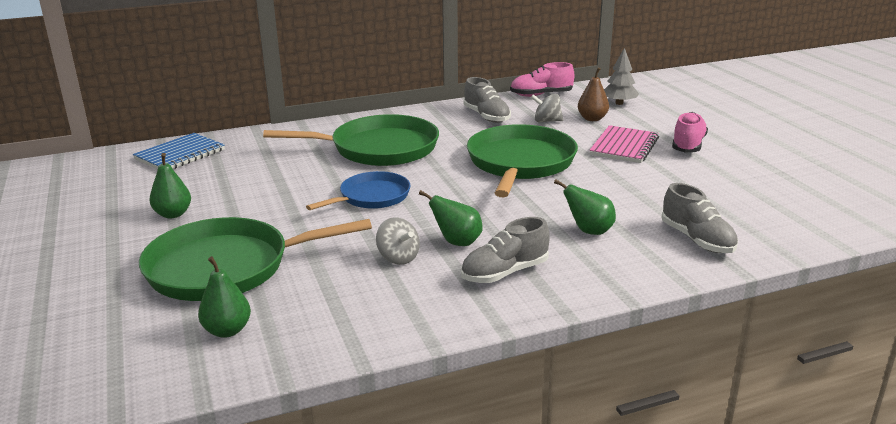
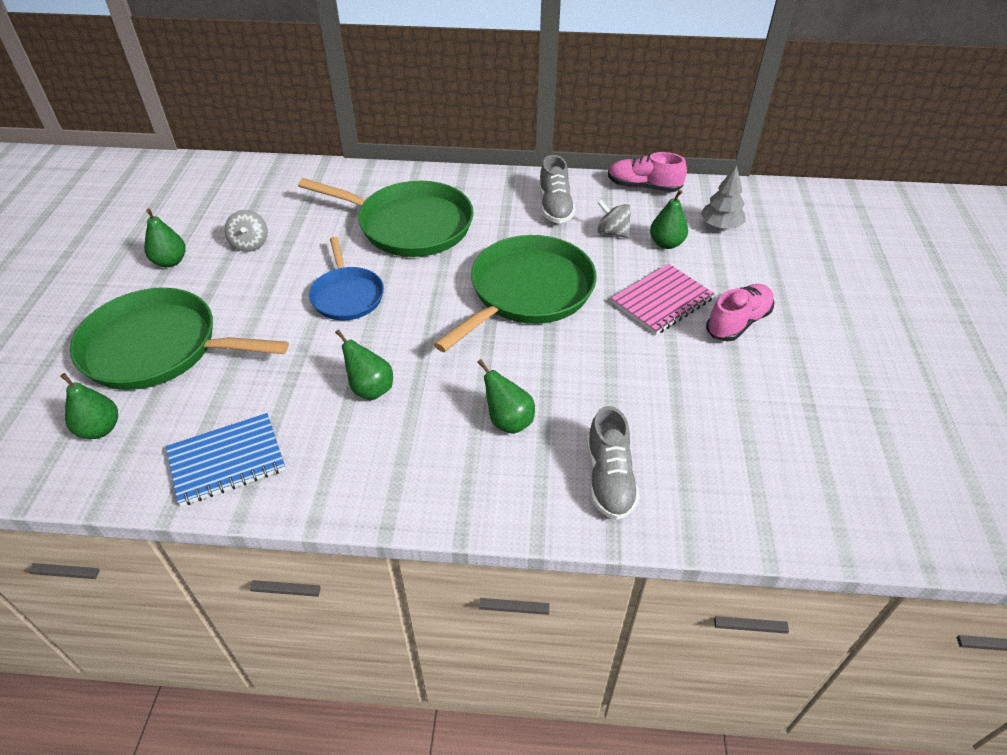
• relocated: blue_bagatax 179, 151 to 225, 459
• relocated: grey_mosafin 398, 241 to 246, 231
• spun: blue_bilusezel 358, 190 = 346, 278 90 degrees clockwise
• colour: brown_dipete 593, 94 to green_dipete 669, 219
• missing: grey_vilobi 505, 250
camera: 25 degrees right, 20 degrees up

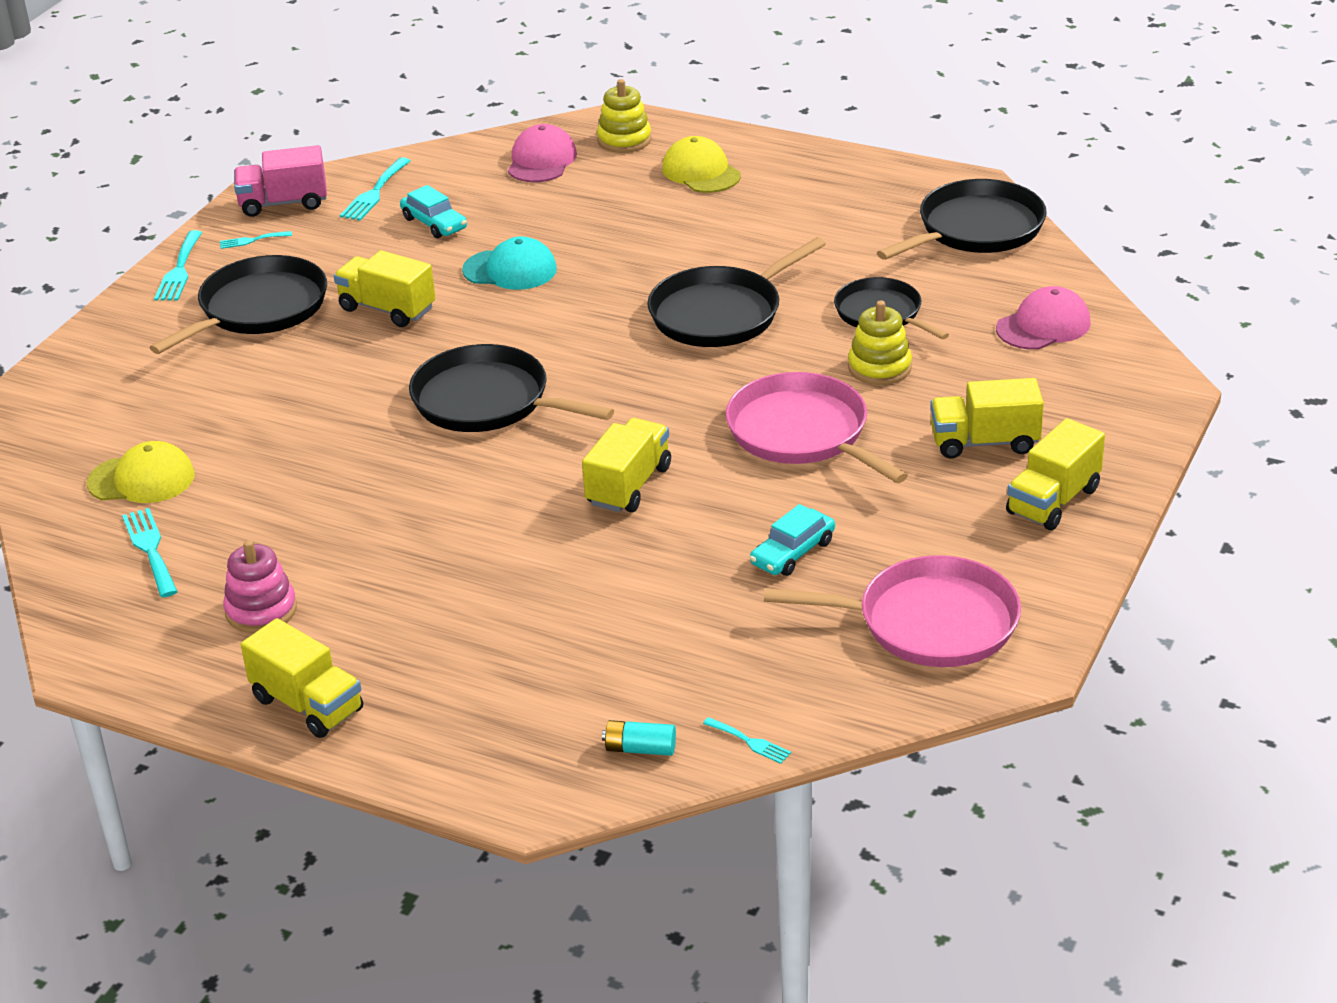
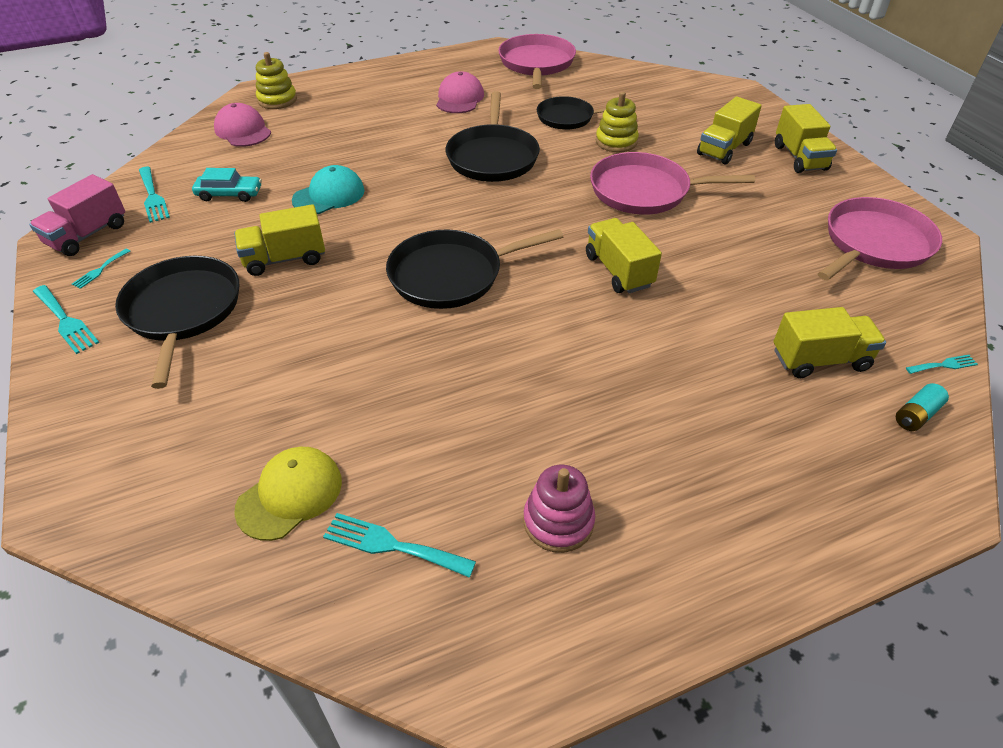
• relocated: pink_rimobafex 1043, 318 to 460, 92
• colour: black_bilusezel 962, 219 to pink_bilusezel 537, 61
• relocated: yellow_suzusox 302, 678 to 830, 342
• missing: yellow_rimobafex 701, 164
• missing: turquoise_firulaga 792, 540
camera: 50 degrees left, 10 degrees up

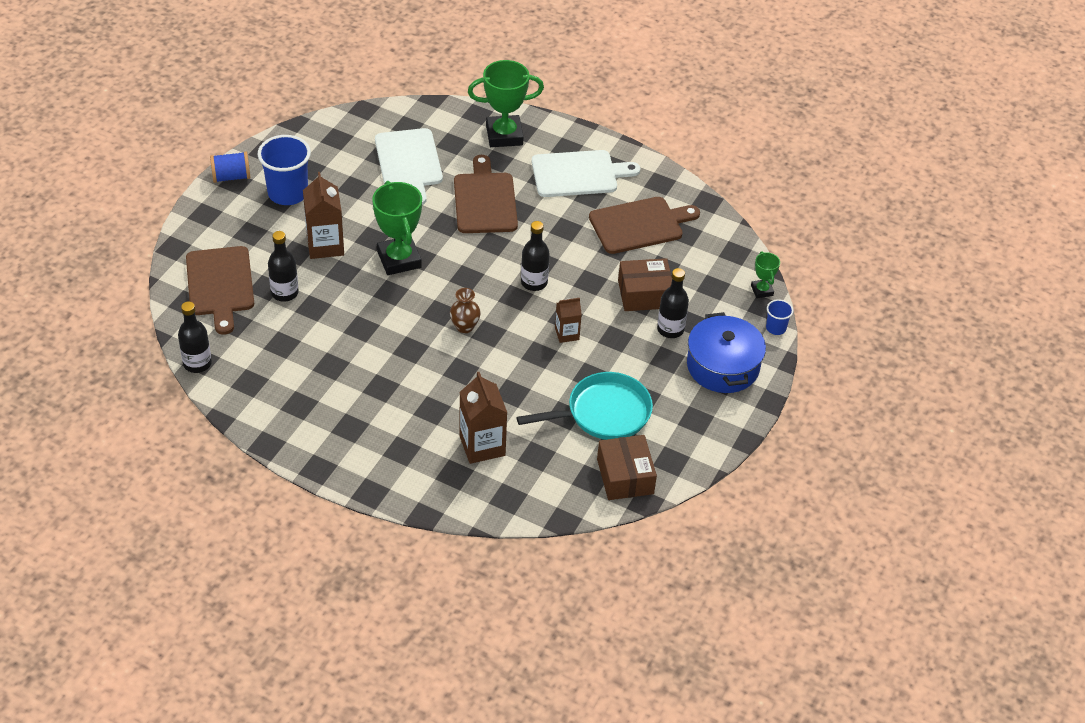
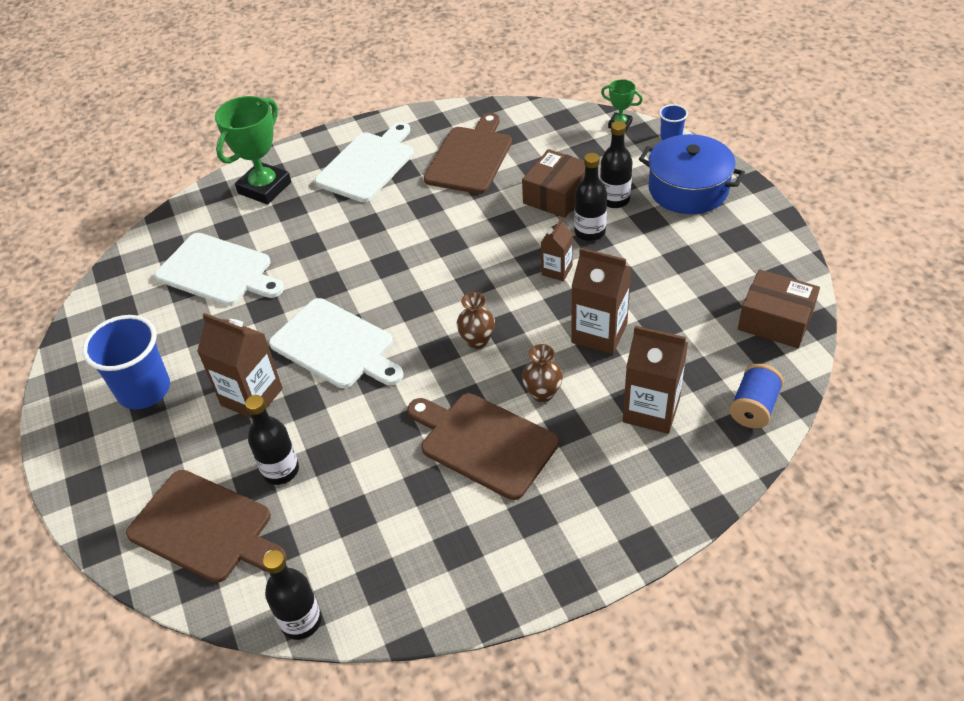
• exchanged: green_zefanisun 397, 228 to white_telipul 336, 343
• relocated: brown_telipul 486, 194 to 483, 446
• appeared: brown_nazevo 542, 373
• appeared: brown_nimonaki 601, 301
• relocated: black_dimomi 535, 256 to 590, 197
• relocated: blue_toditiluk 230, 167 to 756, 395
• missing: turquoise_bilusezel 584, 406
camera: 45 degrees left, 0 degrees up

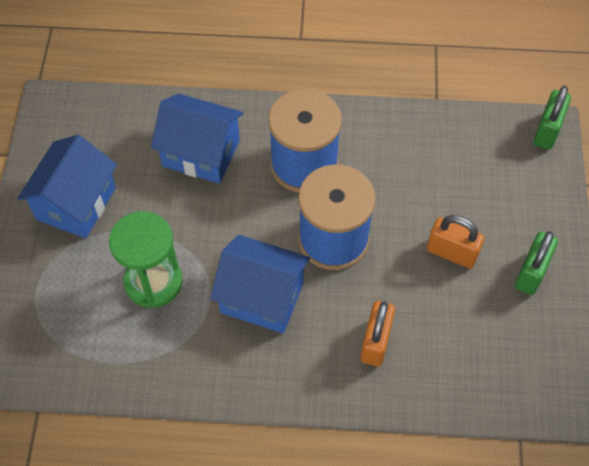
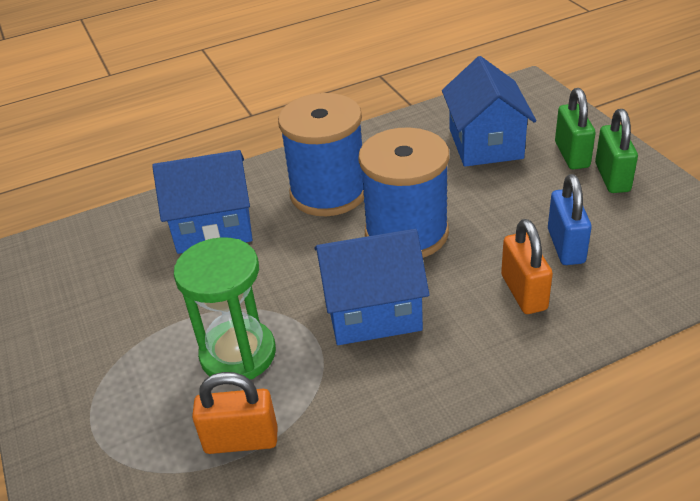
• relocated: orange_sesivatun 455, 241 to 234, 413
• relocated: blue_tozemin 67, 187 to 489, 111
• appeared: blue_sesivatun 570, 219
• relocated: green_sesivatun 552, 118 to 575, 128
camera: 25 degrees left, 20 degrees down

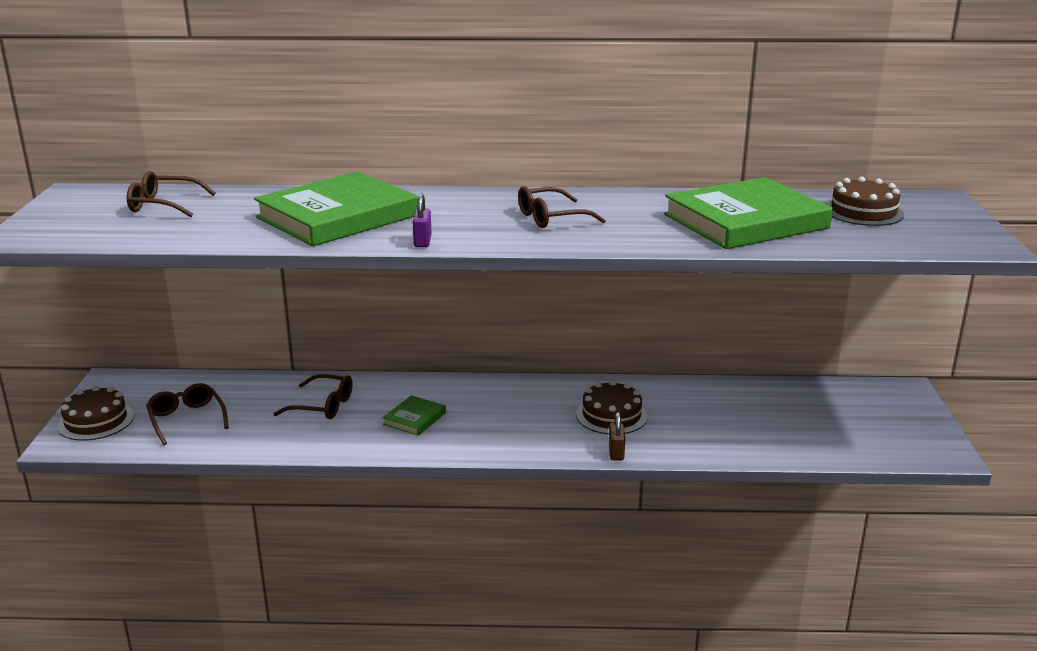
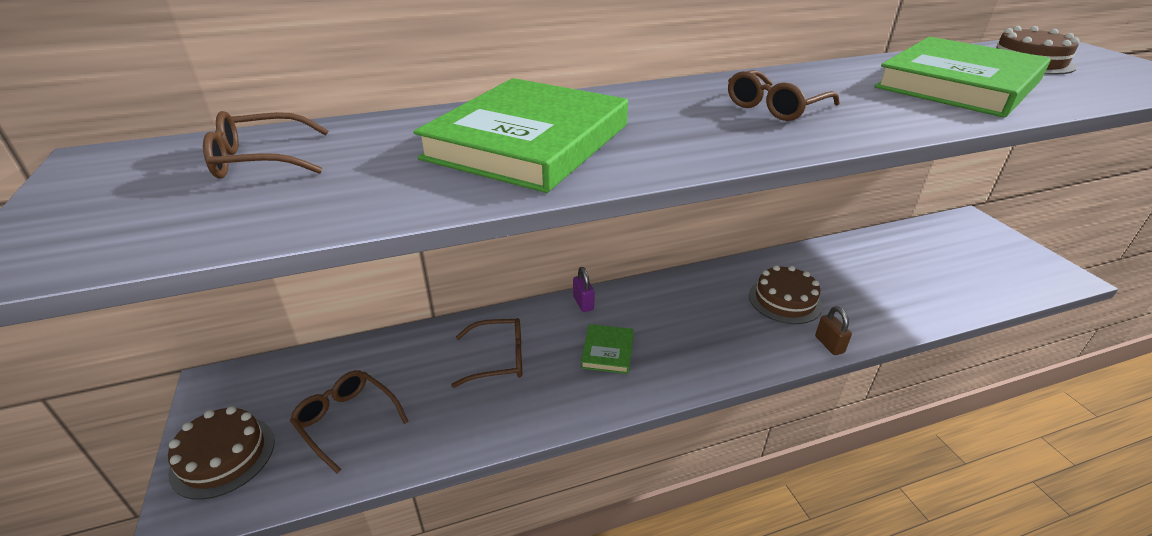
• relocated: purple_sesivatun 422, 220 to 584, 289
camera: 20 degrees left, 10 degrees up

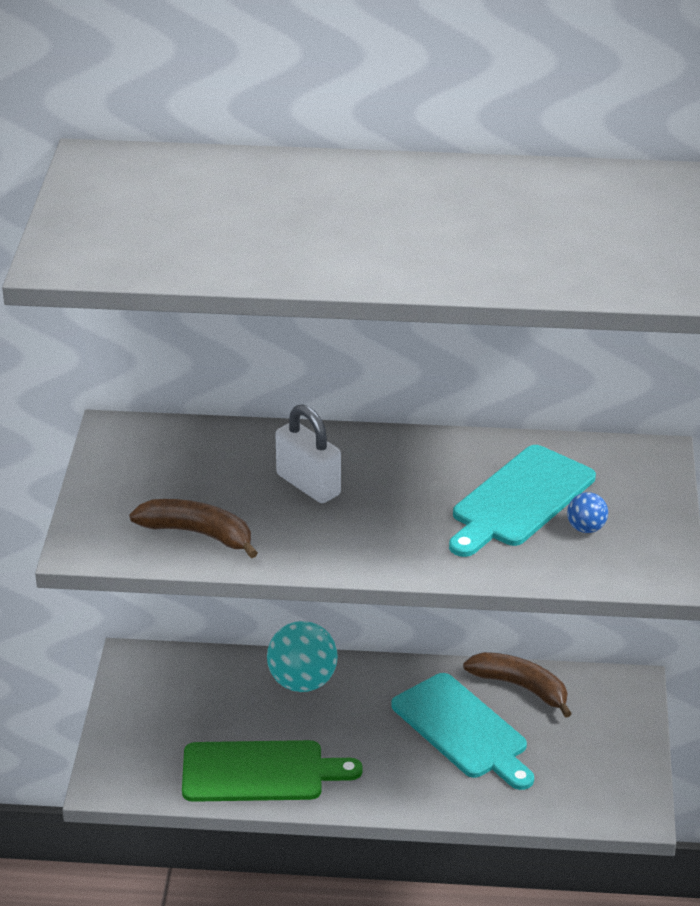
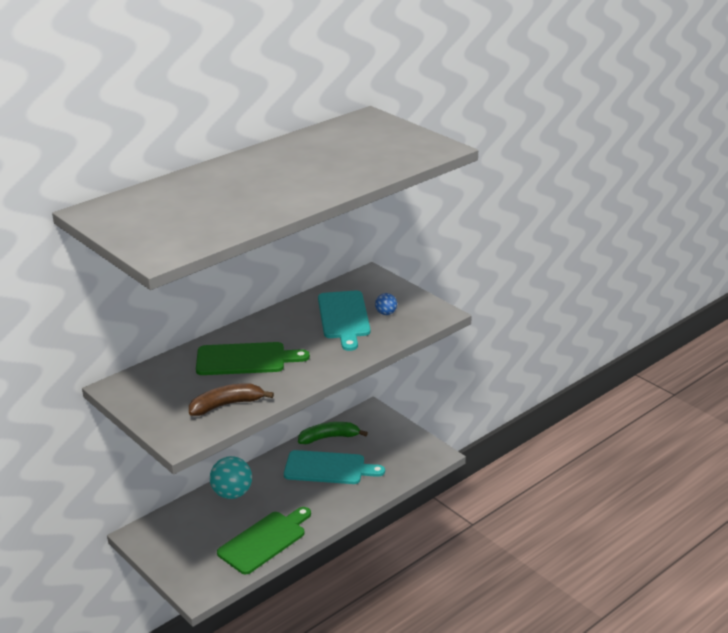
• exchanged: white_sesivatun 308, 453 to green_telipul 253, 358
• colour: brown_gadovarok 517, 685 to green_gadovarok 333, 433
camera: 45 degrees left, 5 degrees down

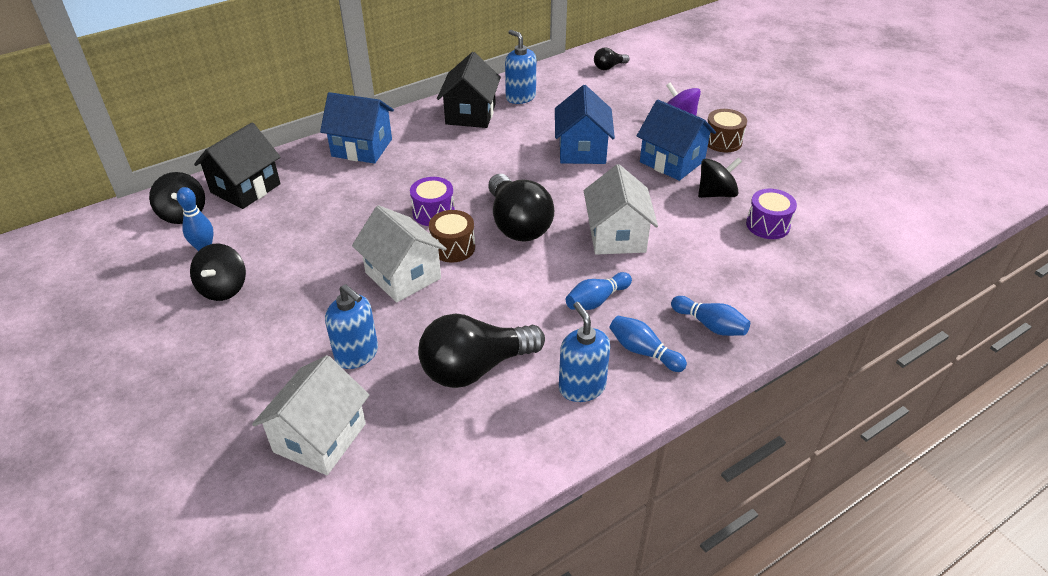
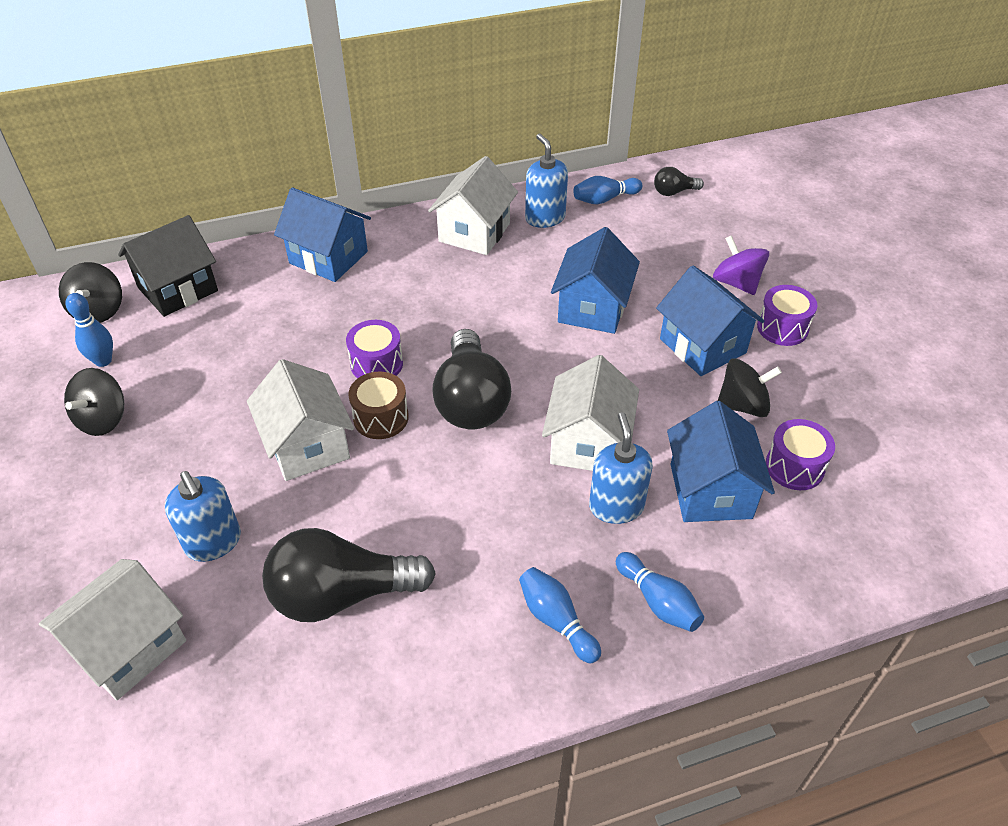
• colour: black_tozemin 469, 90 to white_tozemin 473, 205
• relocated: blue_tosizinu 599, 291 to 607, 190
• relocated: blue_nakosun 584, 352 to 621, 468
• appeared: blue_tozemin 721, 461
• colour: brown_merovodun 727, 130 to purple_merovodun 787, 315
camera: 15 degrees right, 5 degrees up

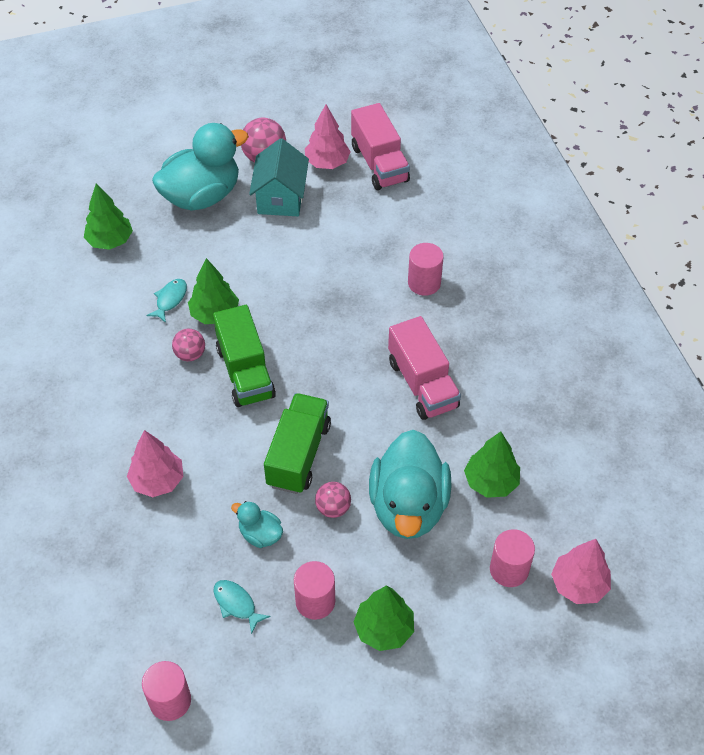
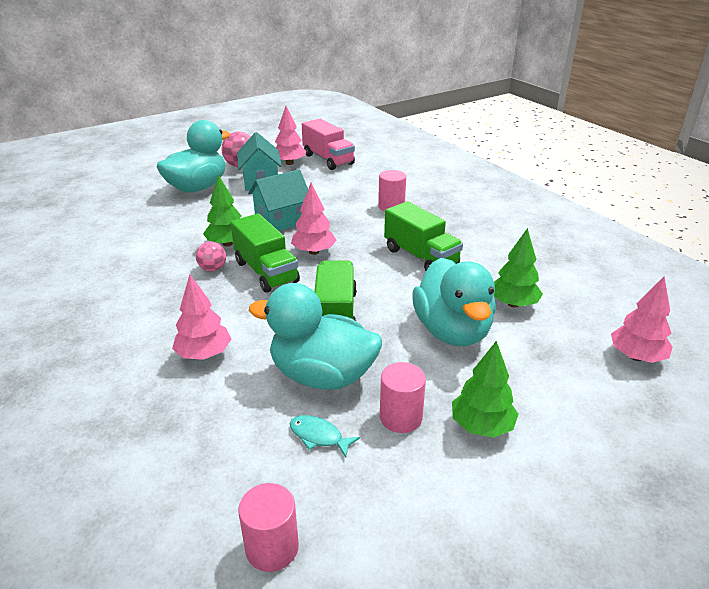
• appeared: turquoise_tozemin 278, 200
• size: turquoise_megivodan 257, 524 = 315, 336 x2.21
• appeared: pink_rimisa 314, 219
• colour: pink_suzusox 424, 368 to green_suzusox 423, 236
• missing: green_rimisa 108, 217
• missing: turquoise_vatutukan 166, 301
• missing: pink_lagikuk 333, 500
• missing: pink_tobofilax 512, 558
camera: 15 degrees left, 20 degrees down

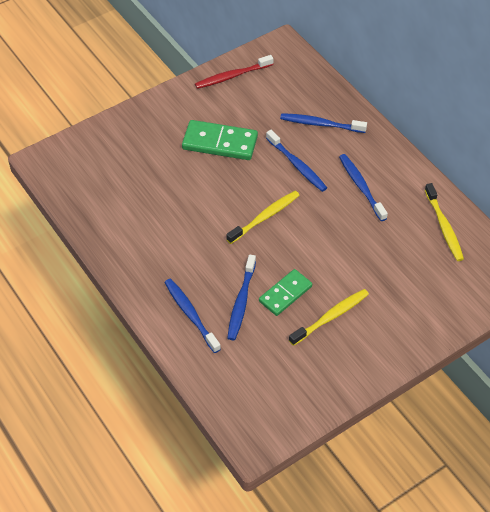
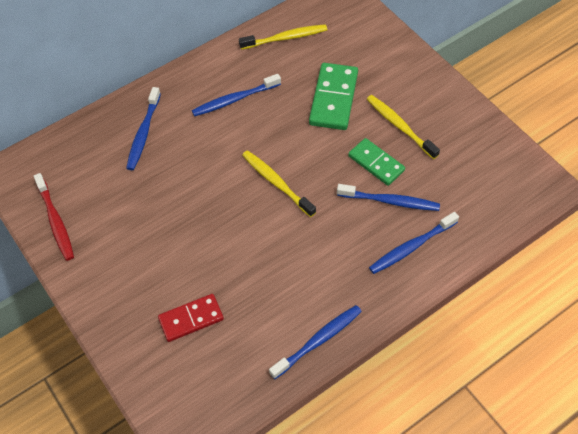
• appeared: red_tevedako 191, 318
• relocated: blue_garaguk 296, 161 to 315, 342
• relocated: green_tevedako 220, 140 to 333, 96
camera: 90 degrees left, 5 degrees up

